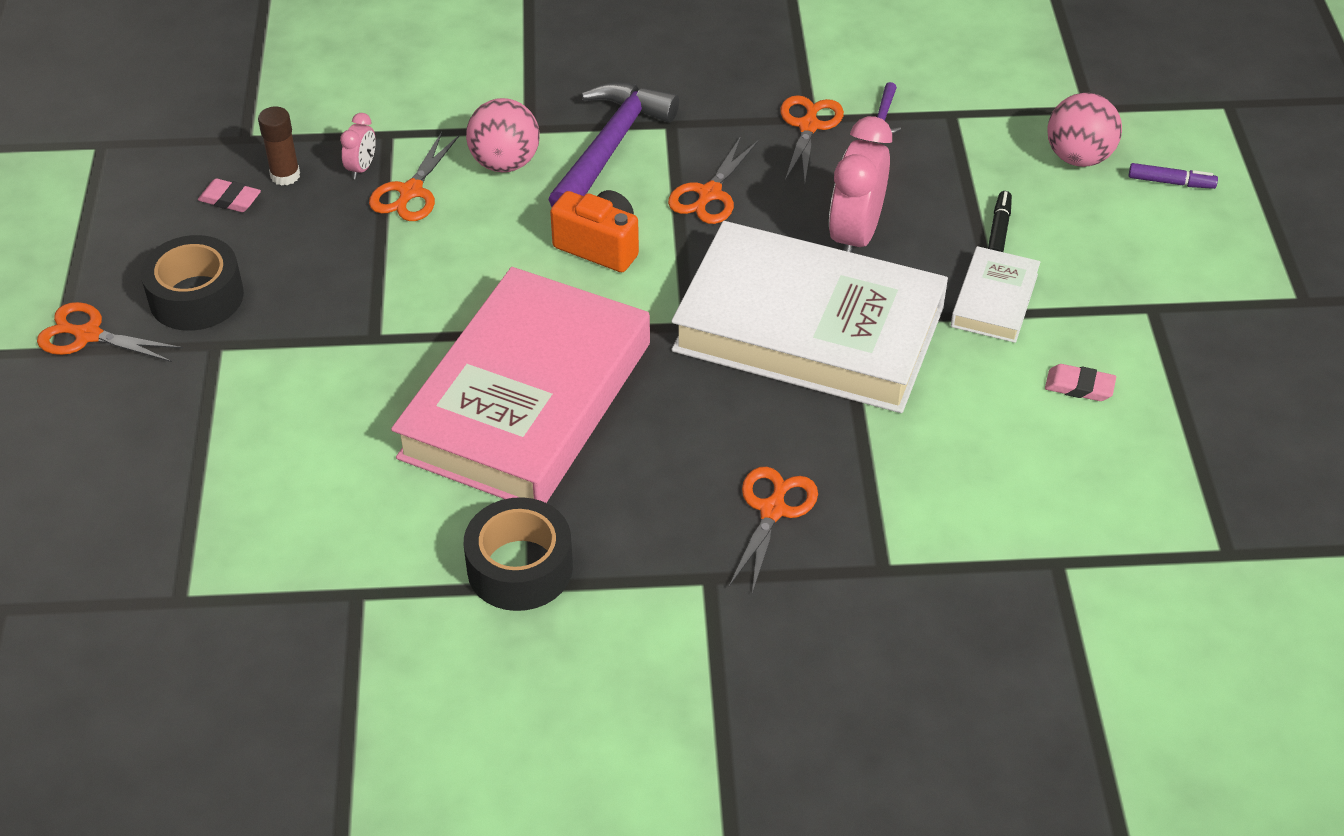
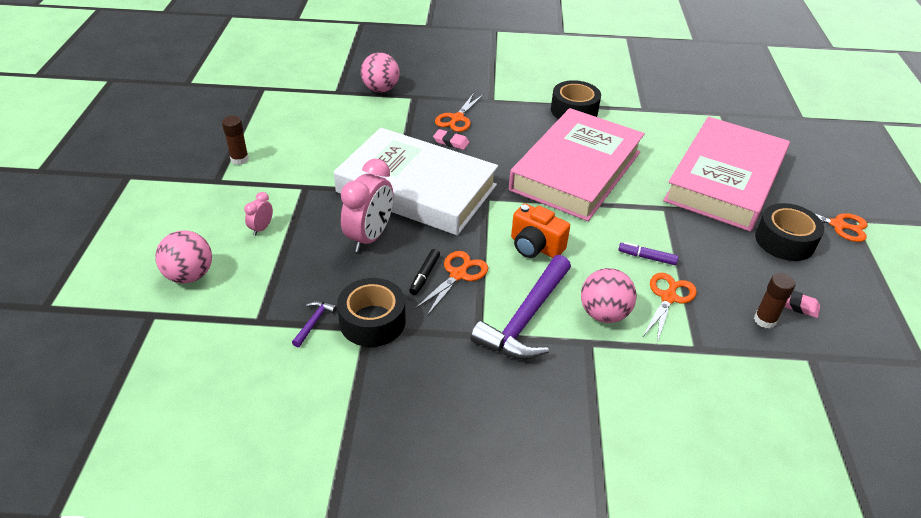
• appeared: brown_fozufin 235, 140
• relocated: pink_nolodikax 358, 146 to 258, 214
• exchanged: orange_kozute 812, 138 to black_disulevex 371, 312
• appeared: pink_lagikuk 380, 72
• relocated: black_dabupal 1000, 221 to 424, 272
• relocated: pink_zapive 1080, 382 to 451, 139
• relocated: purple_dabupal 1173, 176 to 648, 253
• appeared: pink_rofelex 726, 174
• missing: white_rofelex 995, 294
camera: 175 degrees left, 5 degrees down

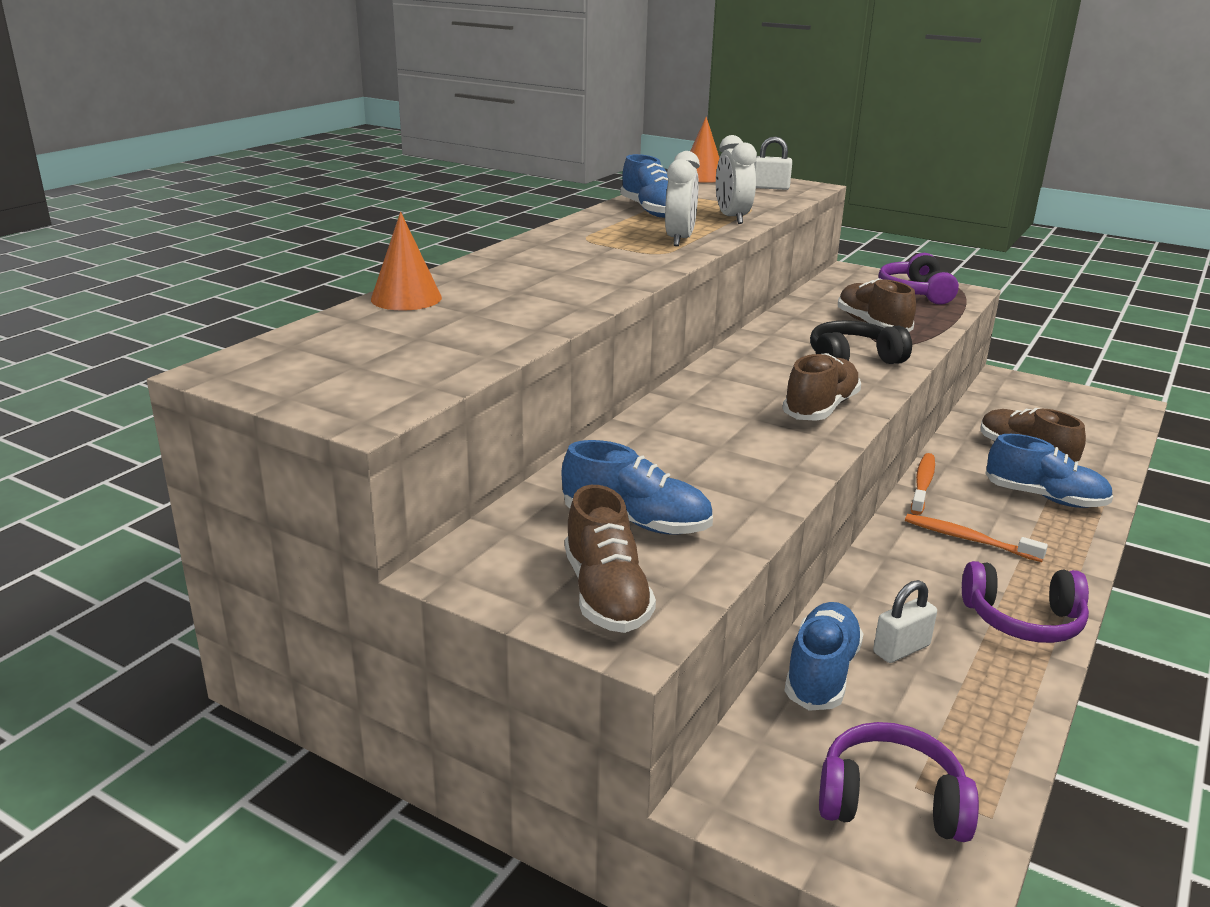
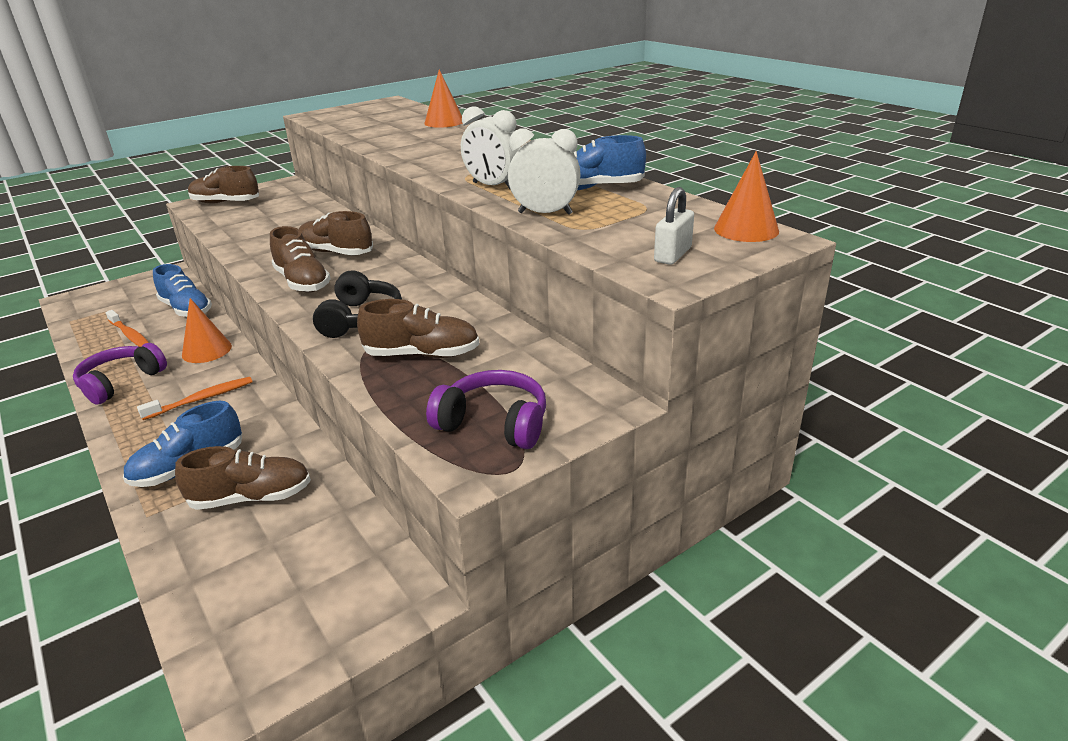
• relocated: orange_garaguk 923, 484 to 127, 328
• appeared: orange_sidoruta 207, 330
• appeared: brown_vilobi 336, 233
• missing: blue_vilobi 637, 487
• missing: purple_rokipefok 899, 782
• missing: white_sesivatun 905, 621
camera: 115 degrees right, 5 degrees up

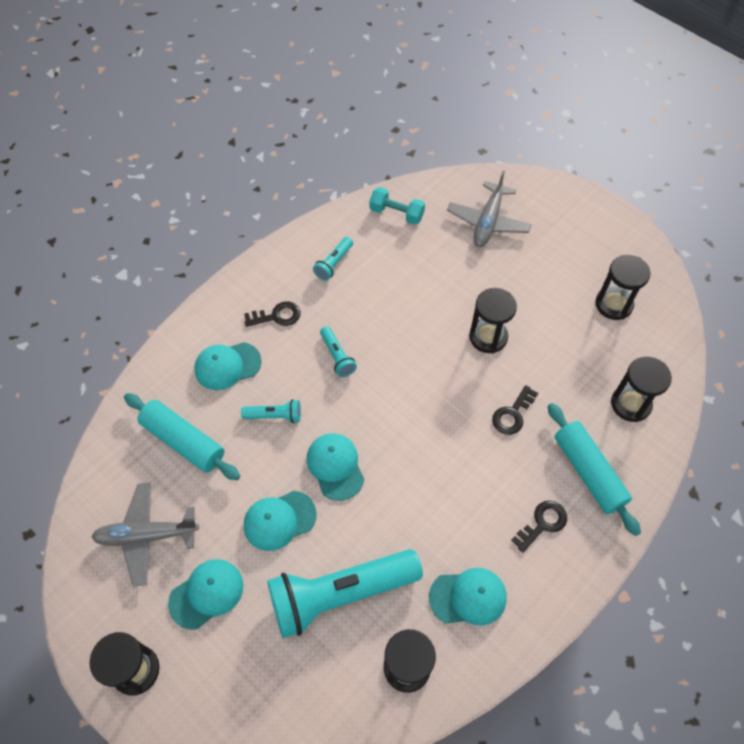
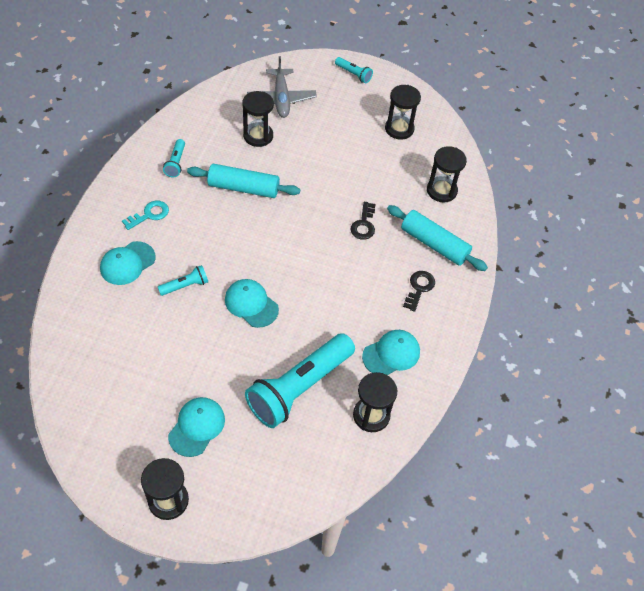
• colour: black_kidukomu 272, 314 to turquoise_kidukomu 145, 215
• relocated: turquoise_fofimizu 182, 436 to 243, 181
• relocated: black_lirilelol 493, 320 to 258, 119
• relocated: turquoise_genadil 338, 351 to 354, 70
• missing: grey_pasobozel 145, 534
• missing: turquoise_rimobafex 280, 521
• missing: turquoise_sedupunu 397, 206
camera: 30 degrees left, 5 degrees down

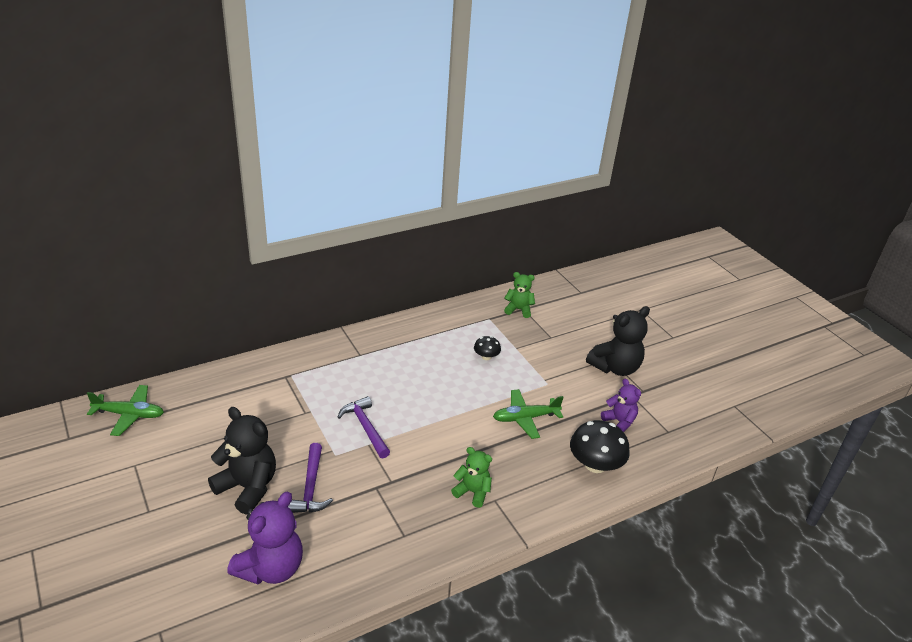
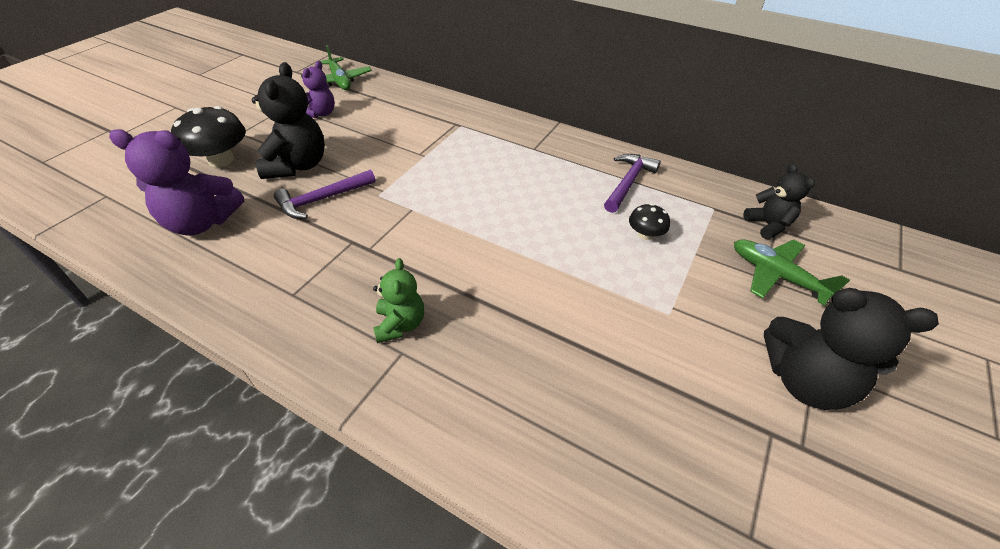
• relocated: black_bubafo 600, 446 to 208, 136
• relocated: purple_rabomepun 621, 405 to 318, 89
• relocated: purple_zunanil 364, 427 to 632, 183
• relocated: green_pasobozel 528, 414 to 792, 272
• colour: green_rabomepun 519, 295 to black_rabomepun 779, 201
camera: 60 degrees right, 10 degrees up

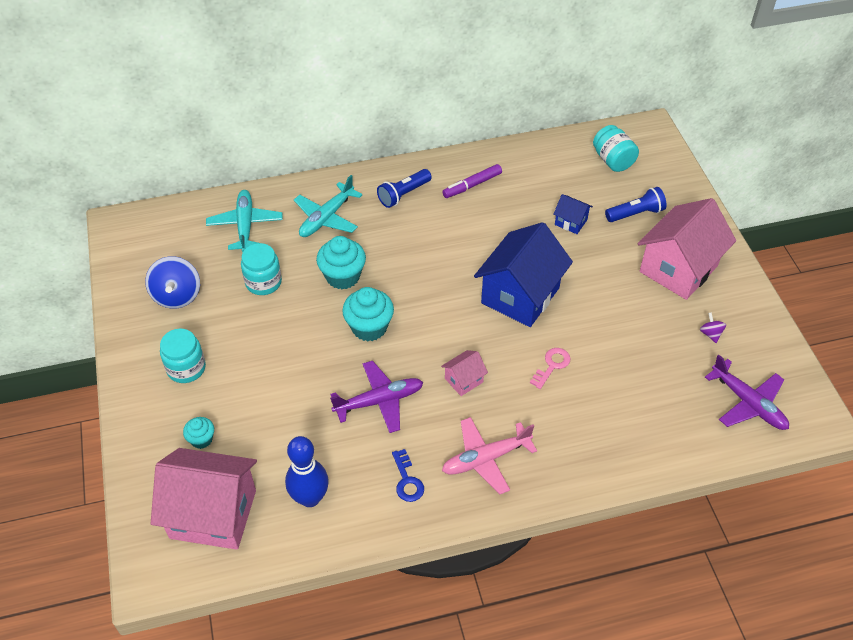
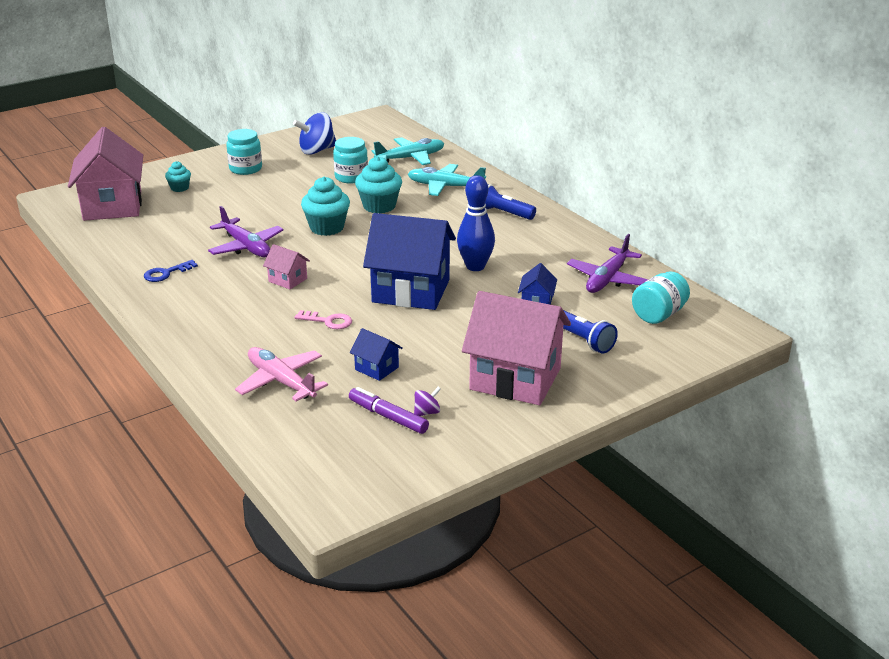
• relocated: pink_pasobozel 489, 455 to 281, 374
• relocated: purple_dabupal 472, 181 to 389, 410
• appeared: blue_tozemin 376, 354
• relocated: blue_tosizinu 307, 471 to 476, 223
• relocated: purple_pasobozel 747, 392 to 607, 263
camera: 70 degrees right, 20 degrees down

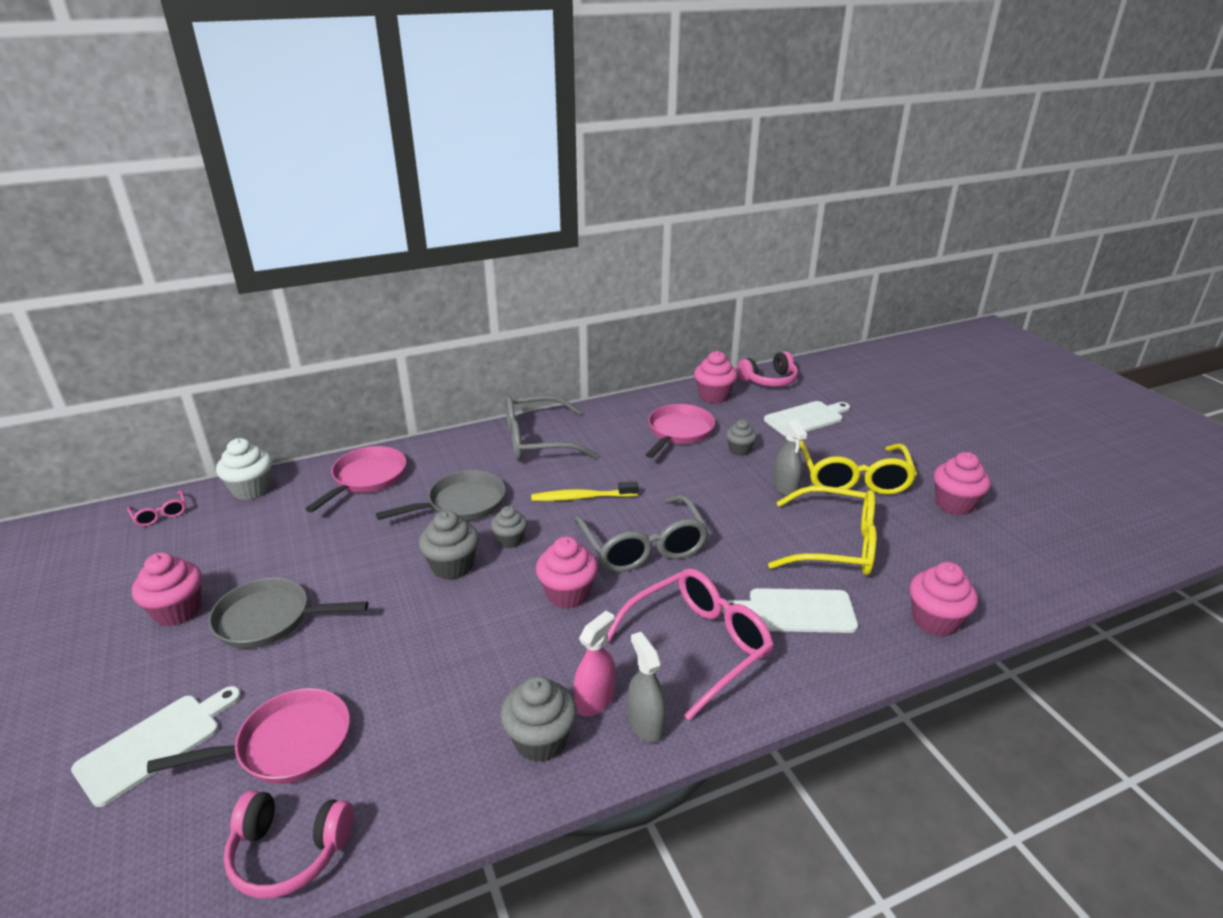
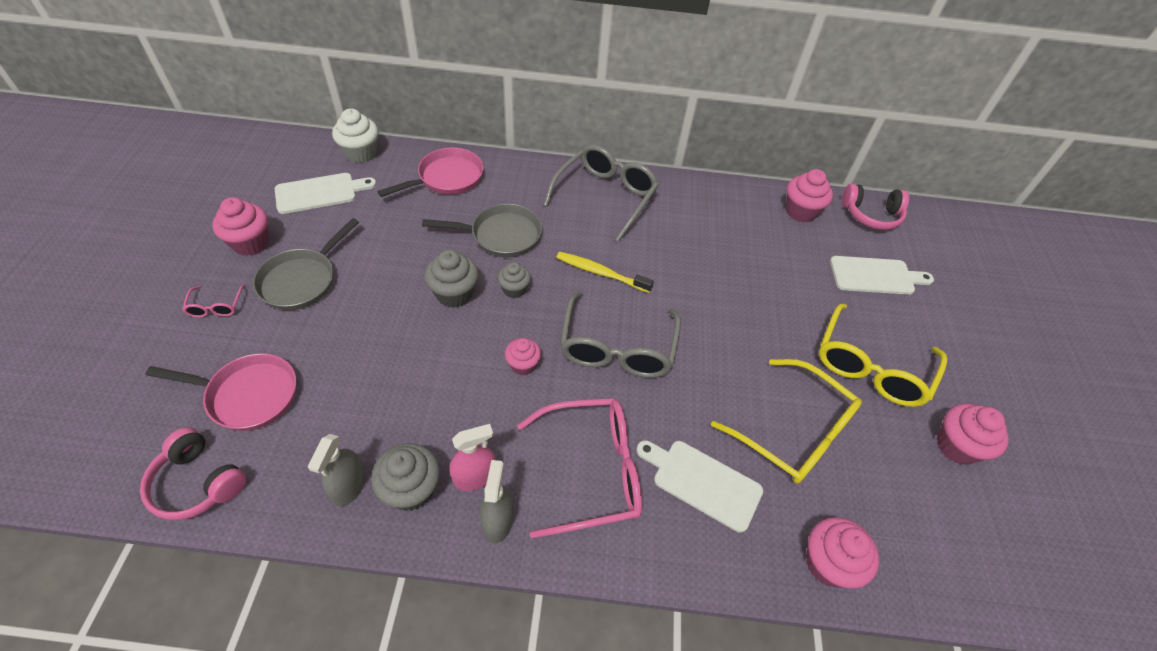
• relocated: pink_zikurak 156, 508 to 214, 301
• spun: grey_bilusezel 288, 613 = 306, 264 90 degrees counterclockwise
• relocated: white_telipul 156, 746 to 325, 193
• relocated: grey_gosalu 790, 458 to 337, 470
• size: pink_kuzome 567, 572 = 523, 356 x0.64
• spun: grey_zikurak 551, 428 = 601, 193 105 degrees clockwise
• missing: pink_bilusezel 680, 431
• missing: grey_kuzome 741, 437
camera: 25 degrees right, 20 degrees up

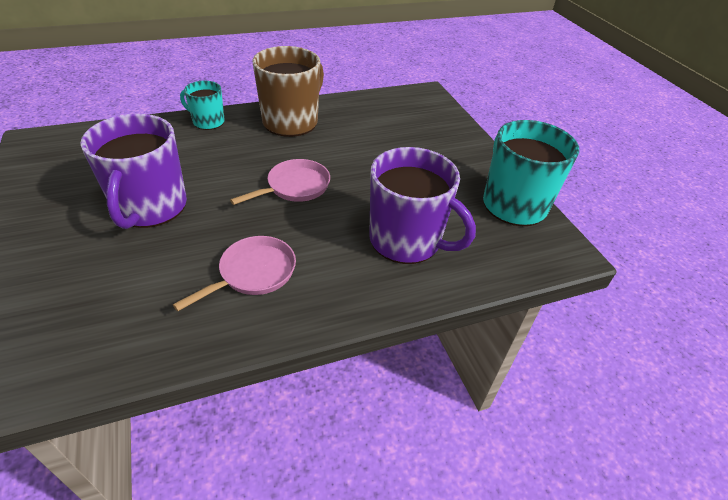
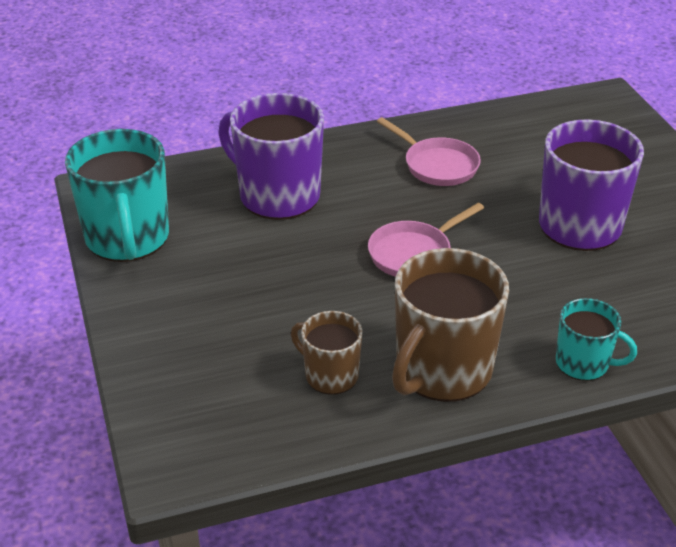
• appeared: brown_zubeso 326, 353
• spun: pink_bilusezel 234, 273 = 429, 151 90 degrees counterclockwise
camera: 175 degrees left, 5 degrees down

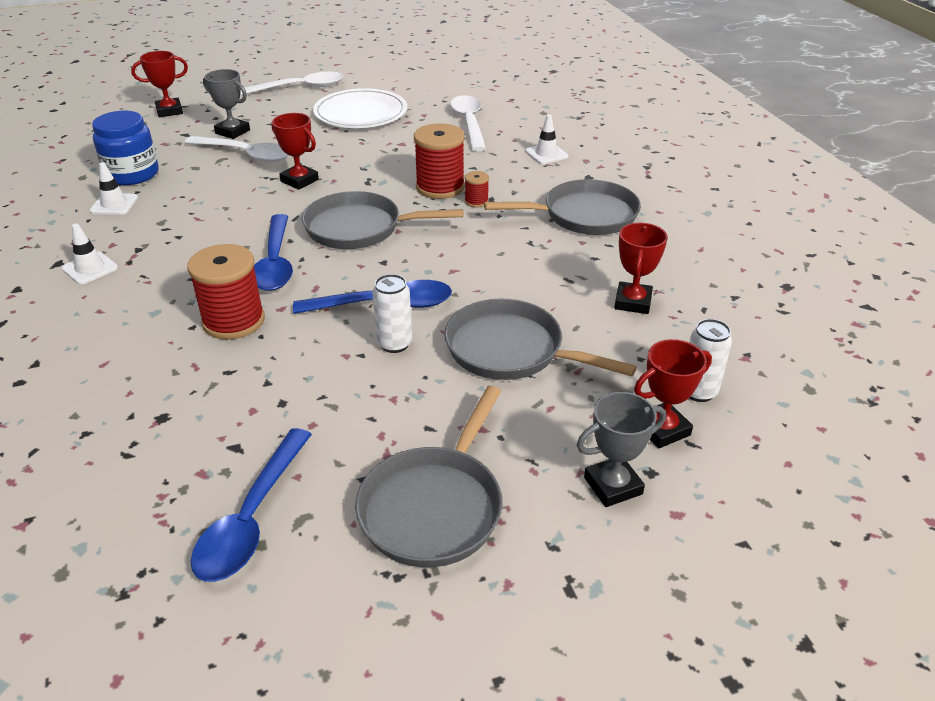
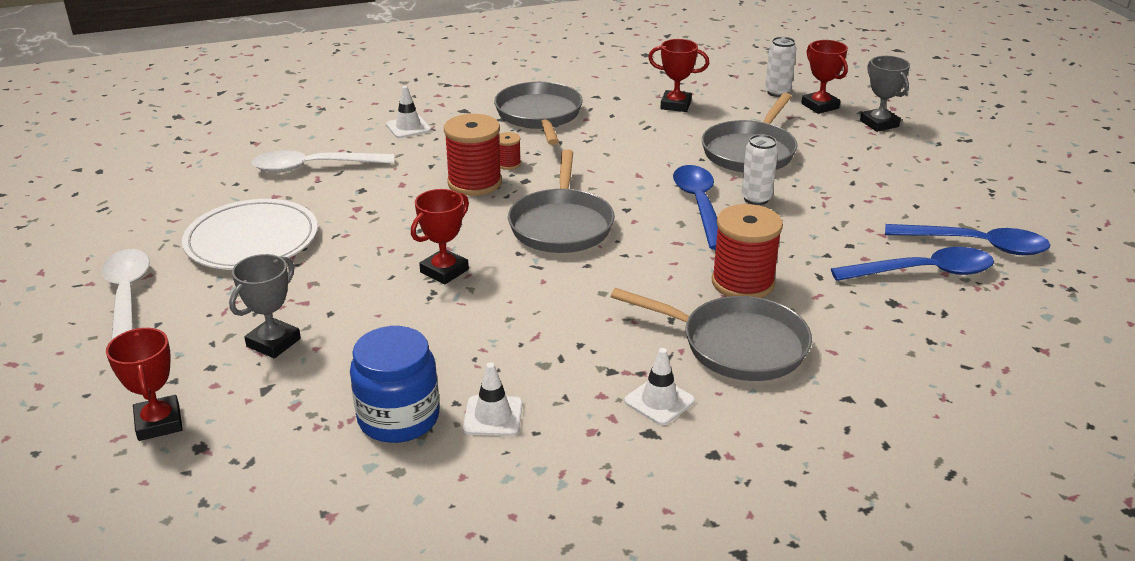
• relocated: grey_bilusezel 429, 477 to 711, 334
• relocated: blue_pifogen 273, 252 to 912, 264
• missing: white_pifogen 236, 149
camera: 90 degrees left, 5 degrees down

